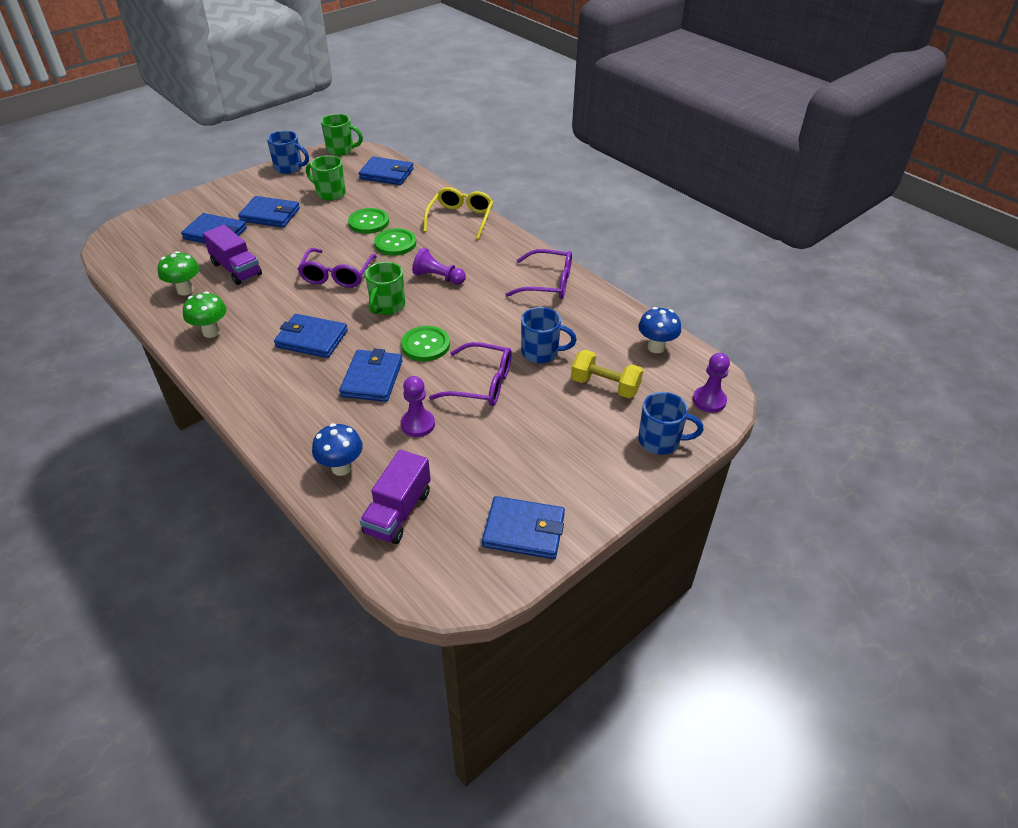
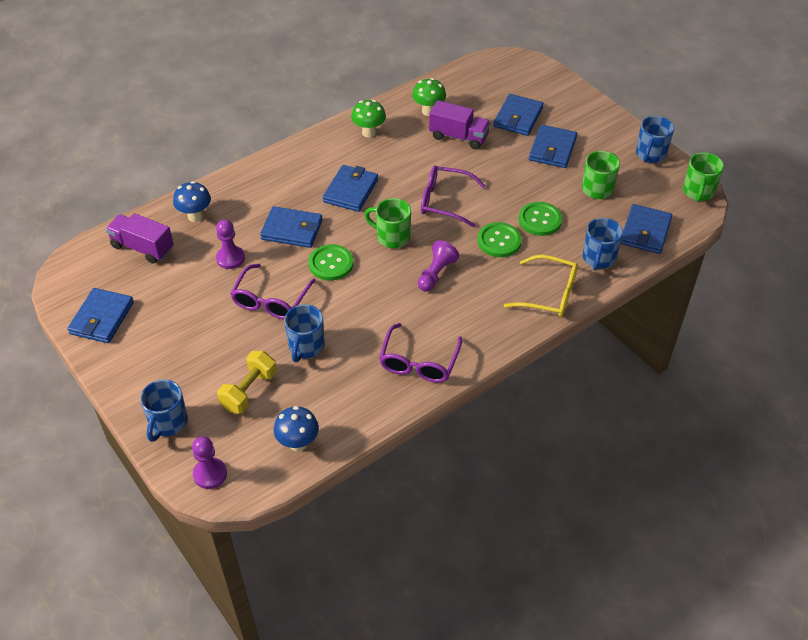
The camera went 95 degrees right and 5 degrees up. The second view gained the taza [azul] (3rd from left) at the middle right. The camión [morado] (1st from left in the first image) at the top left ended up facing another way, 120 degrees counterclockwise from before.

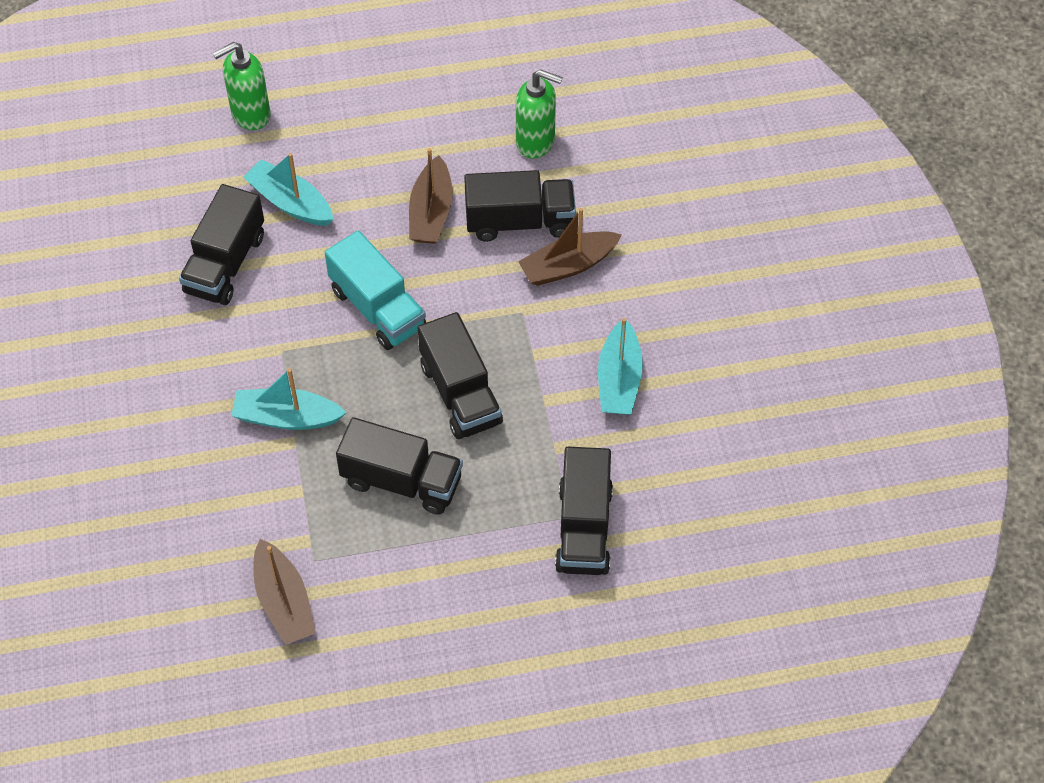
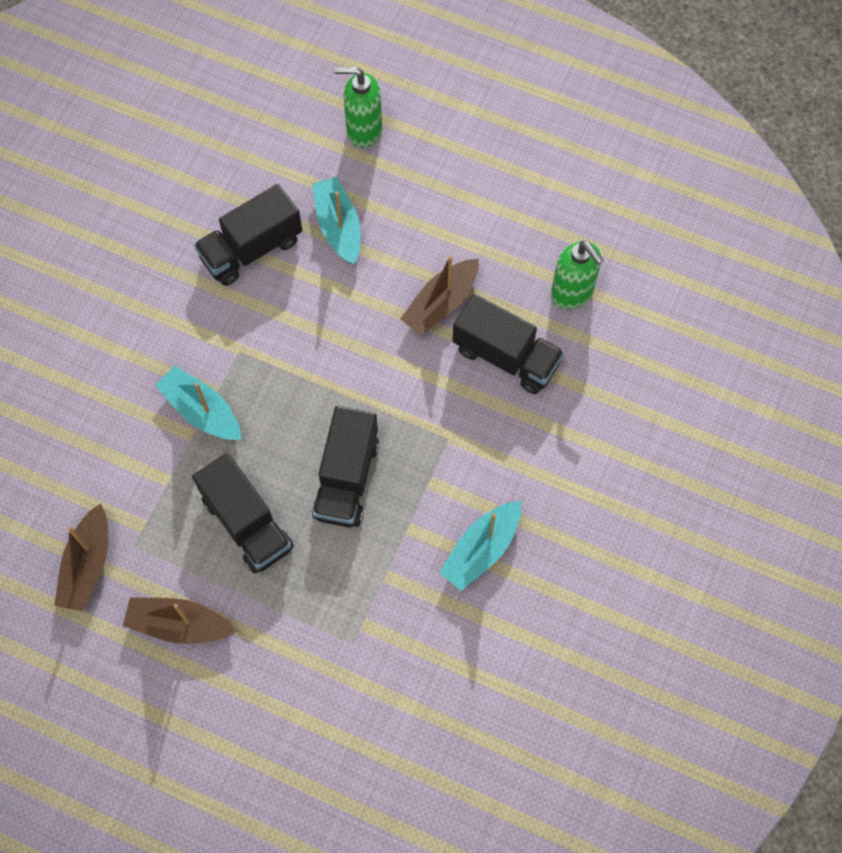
The camera went 35 degrees right and 10 degrees up. The second view lost the camión [turquesa] at the centre. The second view lost the camión [negro] (5th from left) at the centre. The barco [marrón] (3rd from left in the first image) ended up elsewhere, having gone from the top centre to the bottom left.

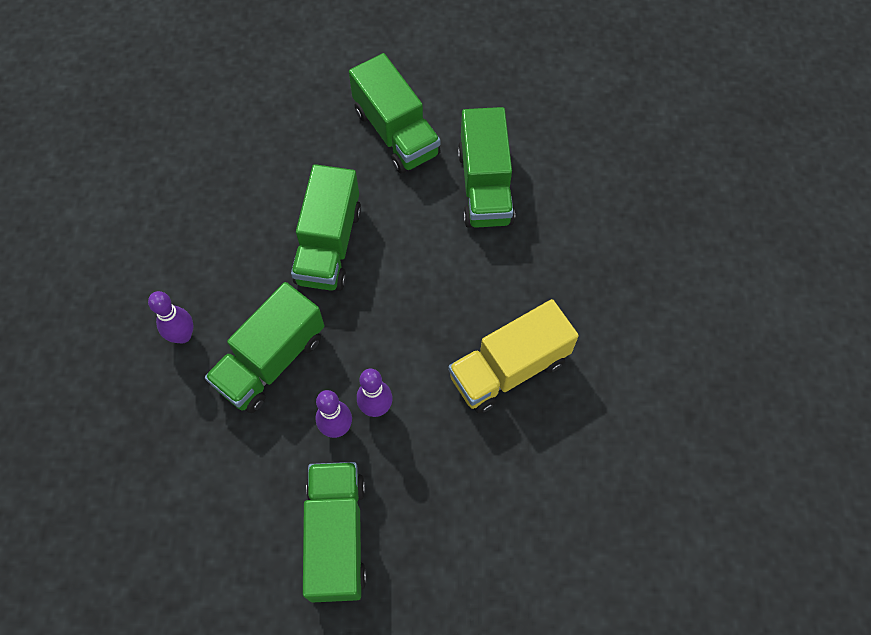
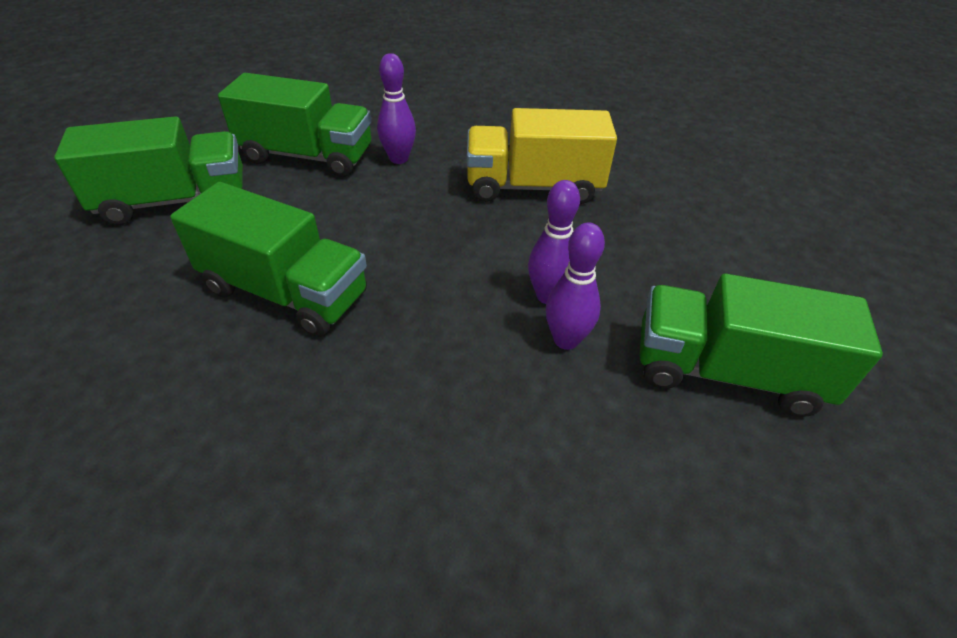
The camera went 75 degrees left and 20 degrees down. The second view lost the camión [verde] (1st from left) at the middle left. The bolo [morado] (1st from left) ended up elsewhere, having gone from the middle left to the top centre. The camión [amarillo] at the centre ended up facing another way, 105 degrees clockwise from before.

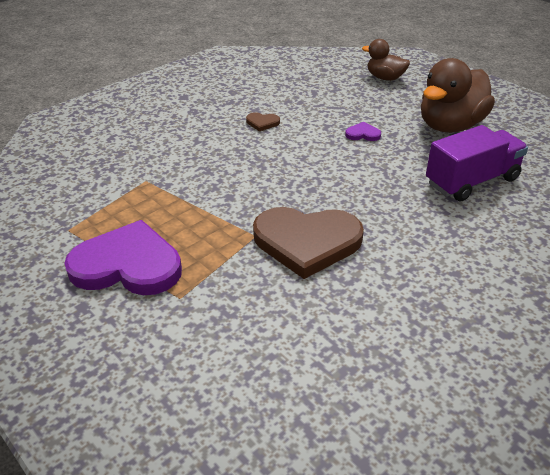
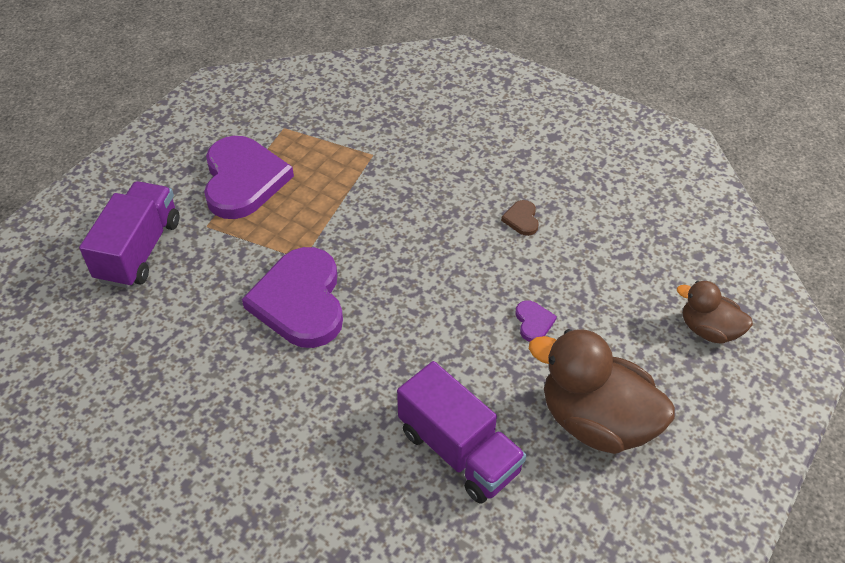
The camera went 75 degrees right and 10 degrees up. The second view gained the camión [morado] (1st from left) at the middle left. What was the corazón [marrón] (2nd from left) at the centre turned into the corazón [morado] (2nd from left) at the centre. The pato [marrón] (1st from left in the first image) at the top right ended up facing another way, 75 degrees counterclockwise from before.

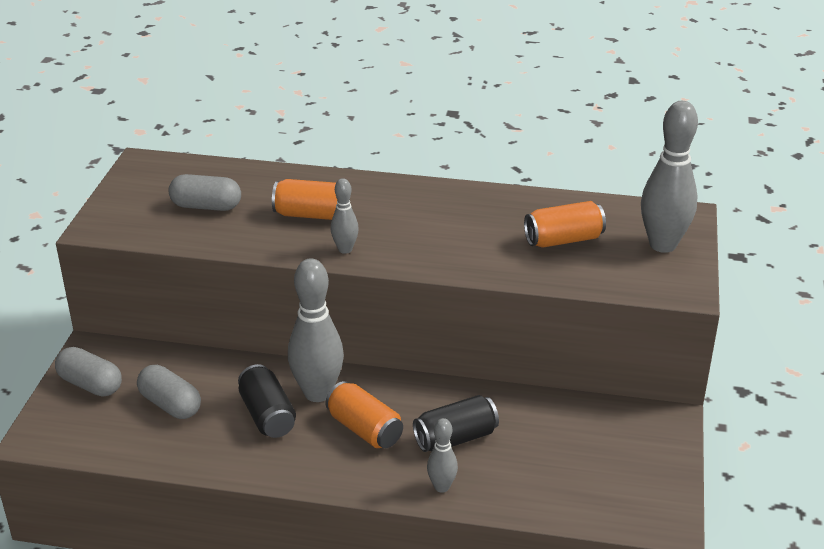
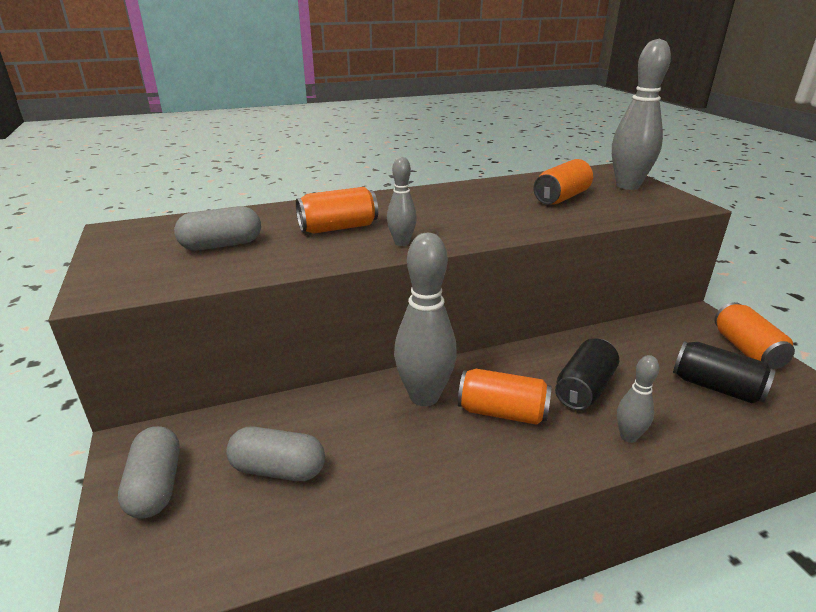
The camera went 30 degrees left and 5 degrees down. The second view gained the lata [naranja] (4th from left) at the middle right. The lata [negro] (1st from left in the first image) ended up elsewhere, having gone from the bottom left to the middle right. The cápsula [gris] (1st from left) at the bottom left ended up facing another way, 75 degrees clockwise from before.

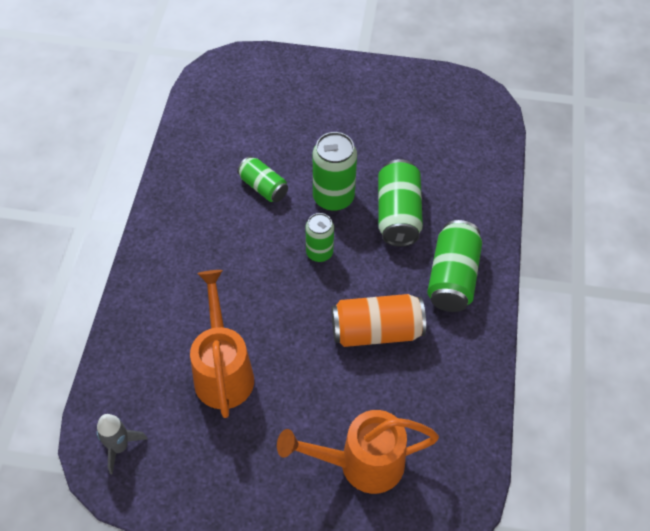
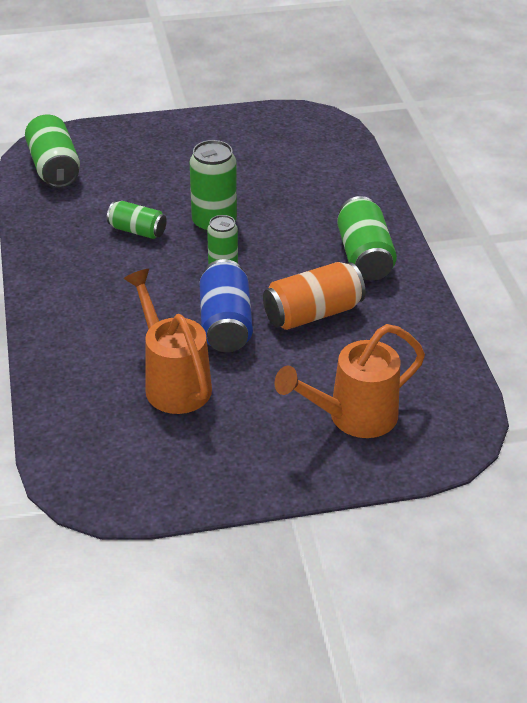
The camera went 20 degrees left and 15 degrees down. The second view lost the cohete [gris] at the bottom left. The second view gained the lata [azul] at the centre. The lata [verde] (4th from left in the first image) ended up elsewhere, having gone from the centre to the top left.

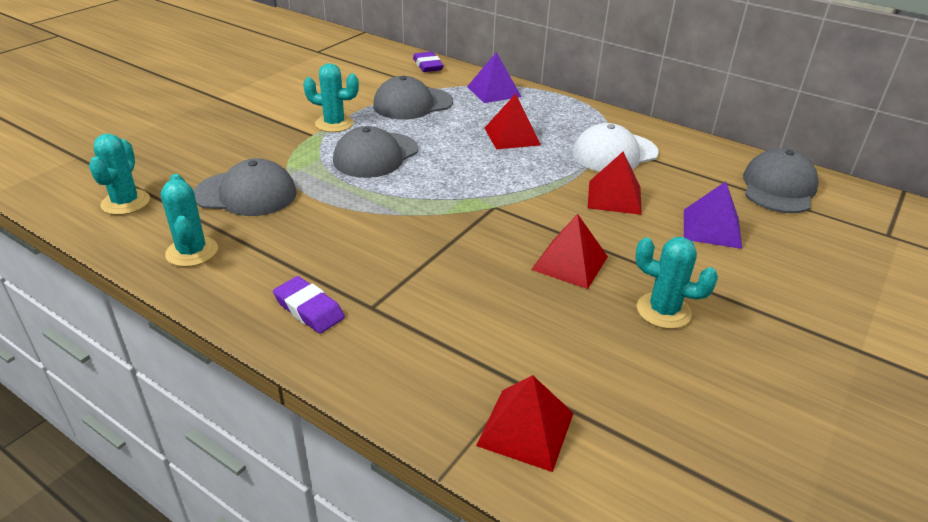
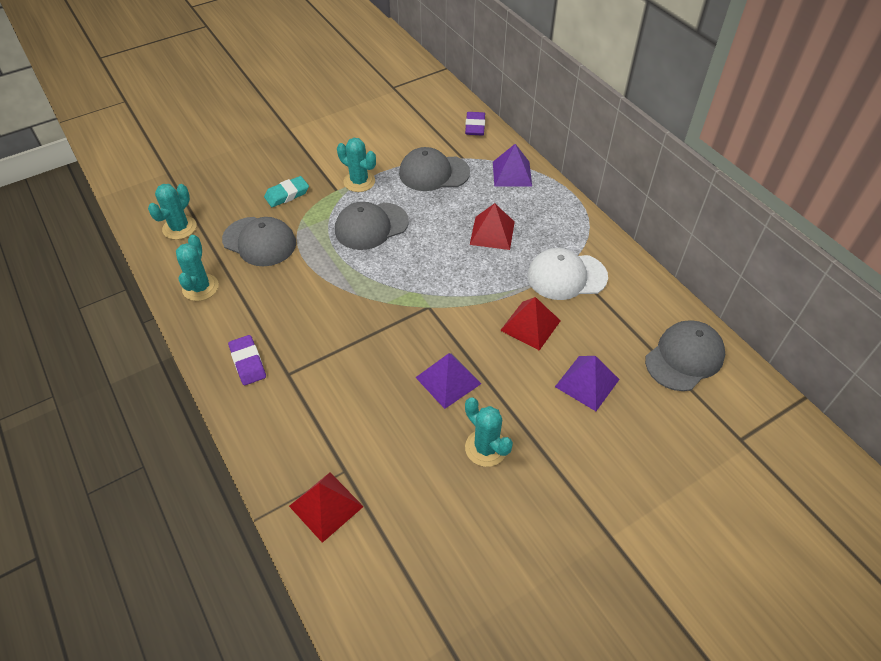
The camera went 25 degrees right and 15 degrees up. The second view gained the goma de borrar [turquesa] at the top left. What was the pirámide [rojo] (3rd from left) at the centre turned into the pirámide [morado] (1st from left) at the centre.

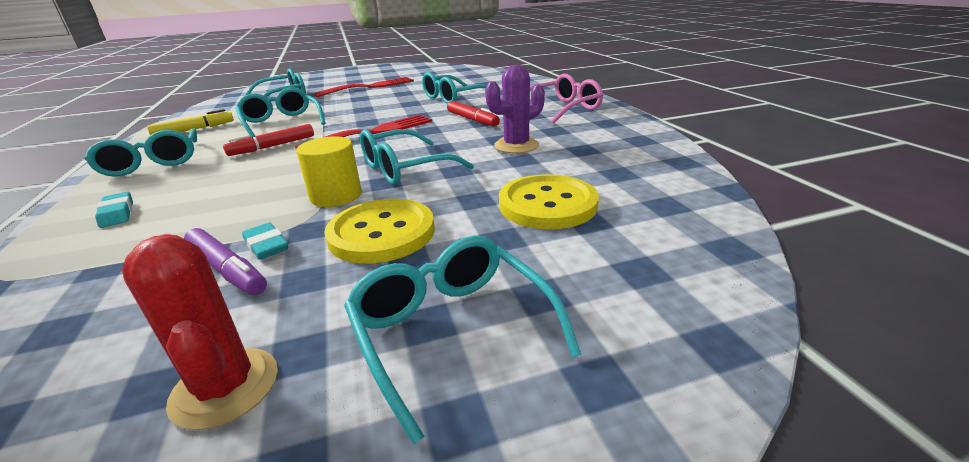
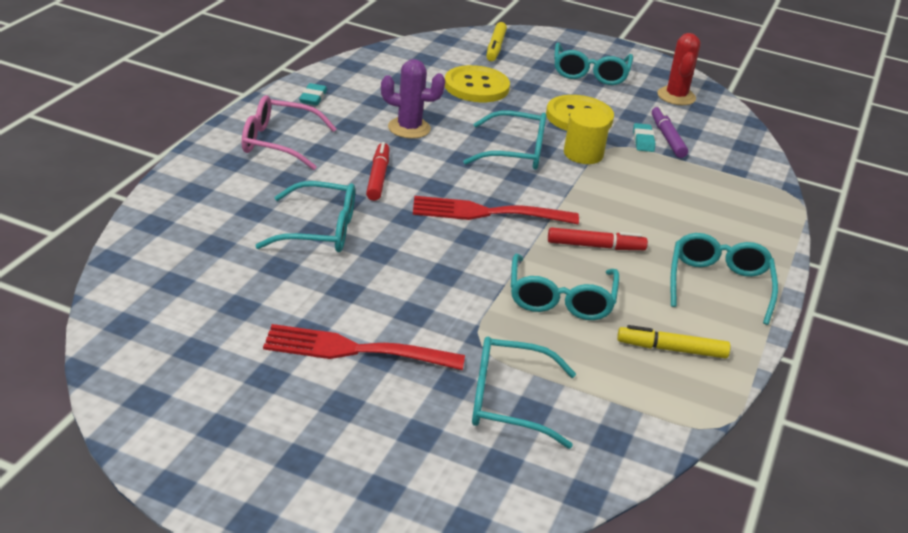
The camera went 145 degrees left and 5 degrees up. The second view gained the rotulador [amarillo] (1st from left) at the top centre. The goma de borrar [turquesa] (1st from left) ended up elsewhere, having gone from the middle left to the top centre.

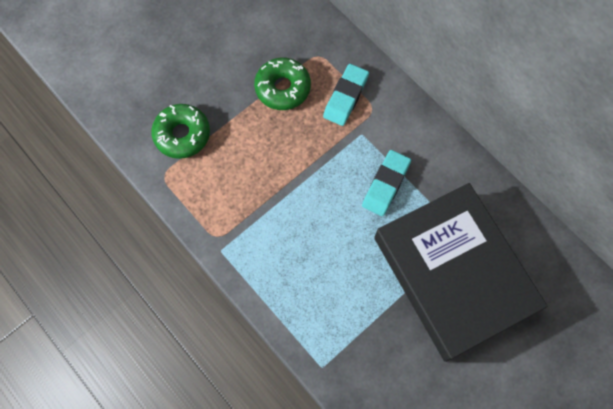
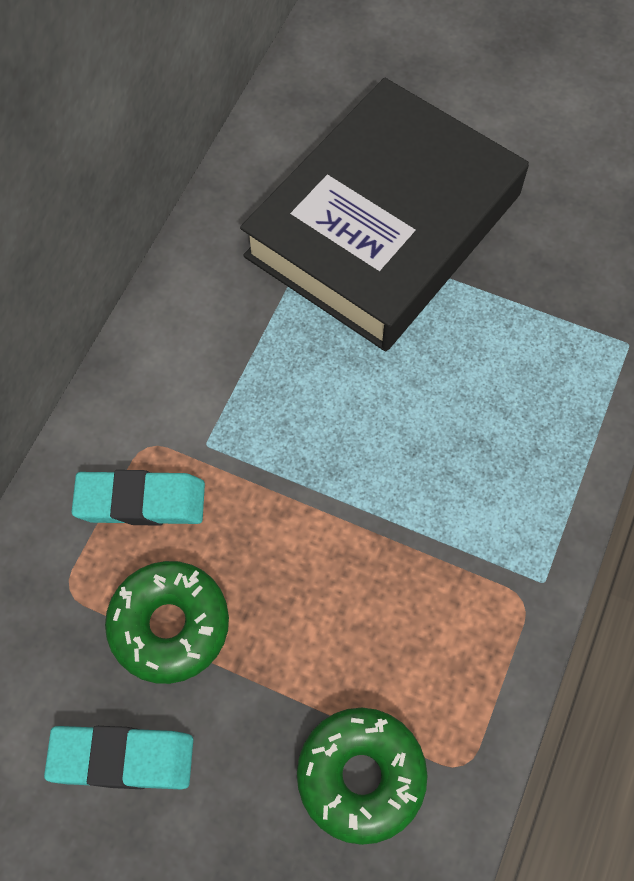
The camera went 115 degrees left and 5 degrees down. The goma de borrar [turquesa] (2nd from left in the first image) ended up elsewhere, having gone from the centre to the bottom left.

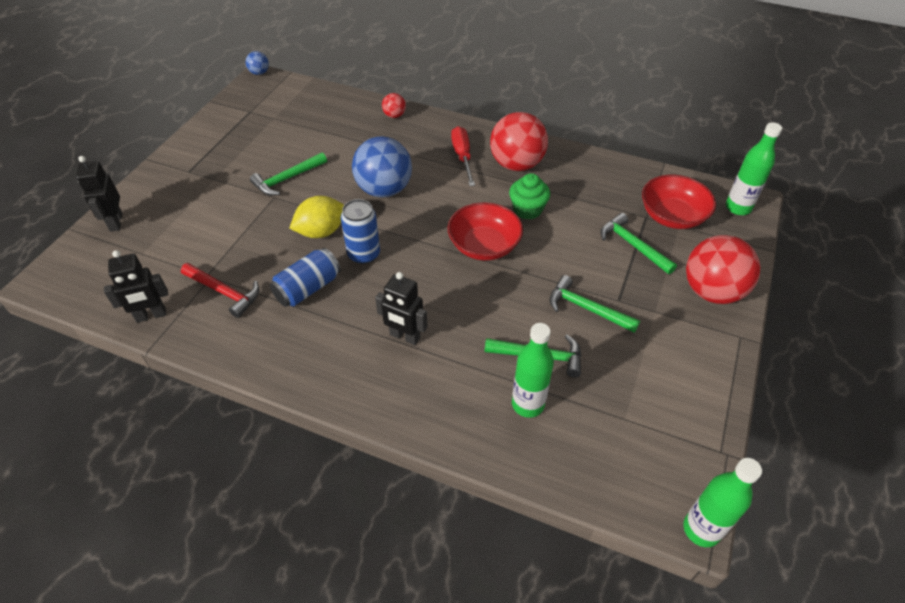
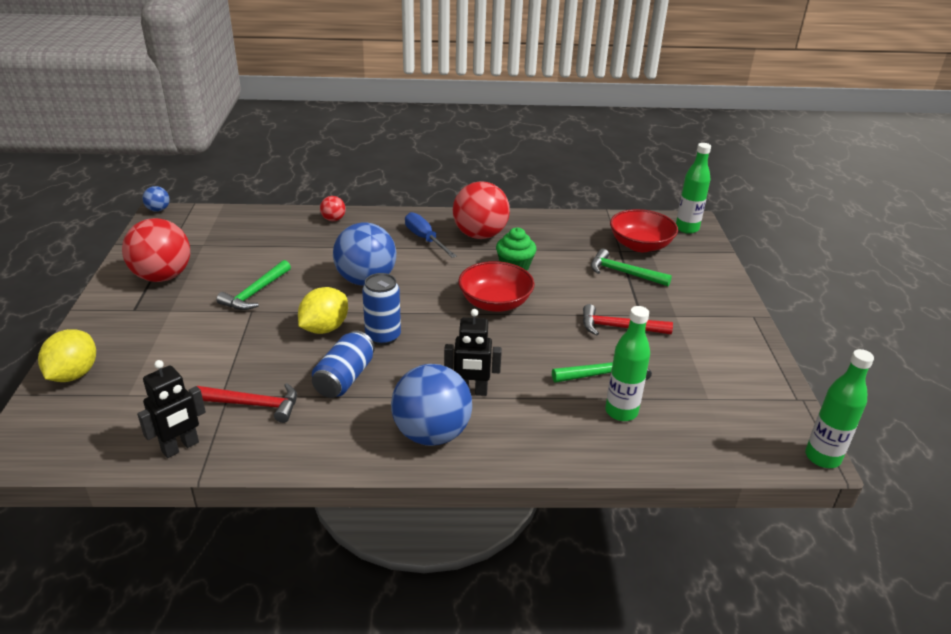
The camera went 25 degrees left and 15 degrees down. The second view gained the pelota [azul] (3rd from left) at the centre. The pelota [rojo] (3rd from left in the first image) ended up elsewhere, having gone from the middle right to the middle left. Where the robot [negro] (1st from left) stood at the top left, the limón [amarillo] (1st from left) came to stand at the middle left. What was the destornillador [rojo] at the top centre turned into the destornillador [azul] at the centre. What was the martillo [verde] (3rd from left) at the centre turned into the martillo [rojo] (2nd from left) at the centre.

